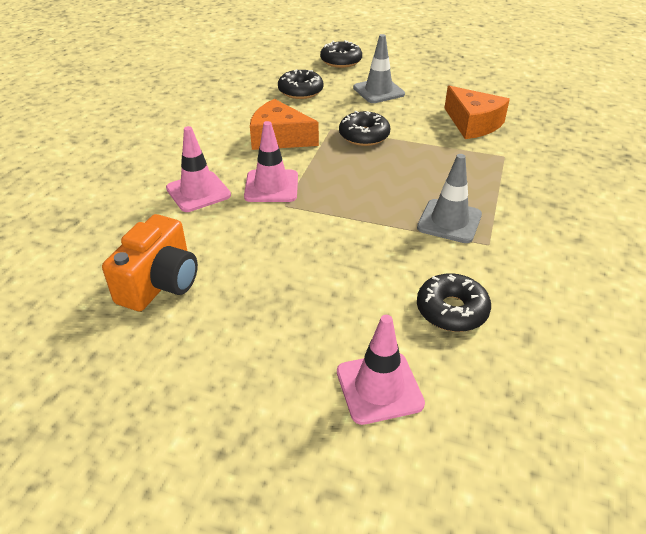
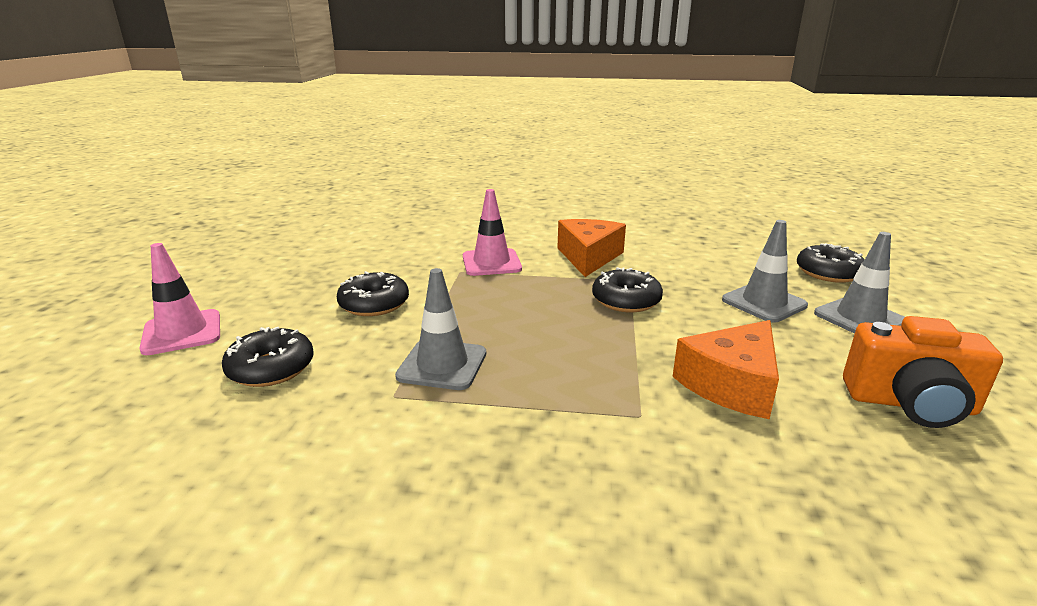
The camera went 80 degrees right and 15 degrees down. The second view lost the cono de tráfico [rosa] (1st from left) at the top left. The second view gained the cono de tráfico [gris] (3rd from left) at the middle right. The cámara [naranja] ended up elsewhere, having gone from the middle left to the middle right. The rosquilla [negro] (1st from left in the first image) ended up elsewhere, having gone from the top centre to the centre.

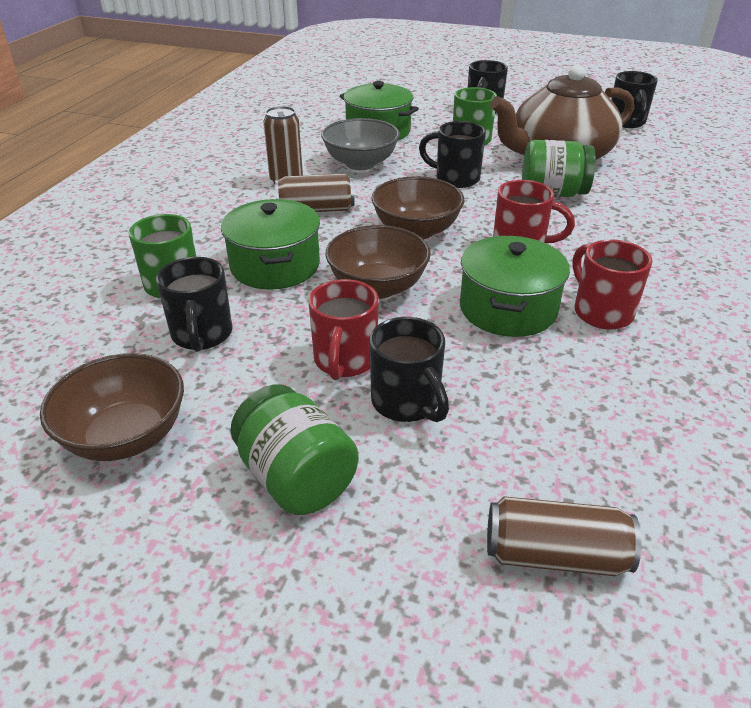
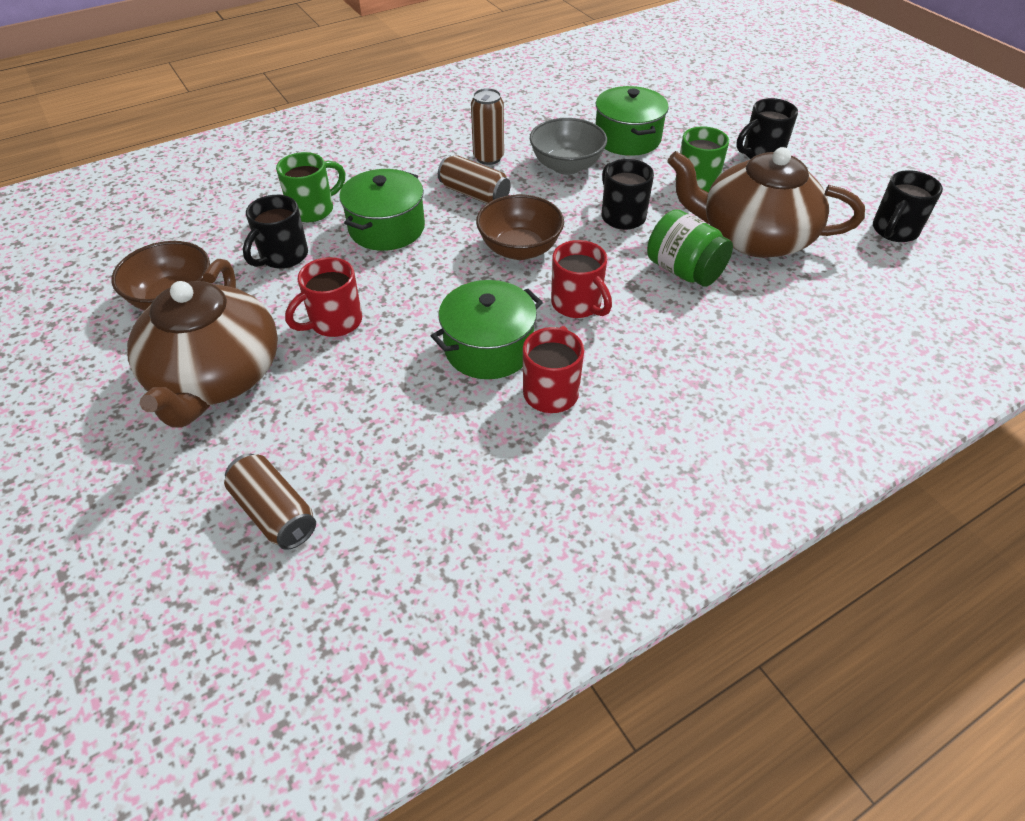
The camera went 40 degrees right and 10 degrees up. The second view lost the cuenco [marrón] (2nd from left) at the centre. The second view lost the taza [negro] (2nd from left) at the centre. Where the tarro [verde] (1st from left) stood at the centre, the tetera [marrón] (1st from left) came to stand at the middle left.

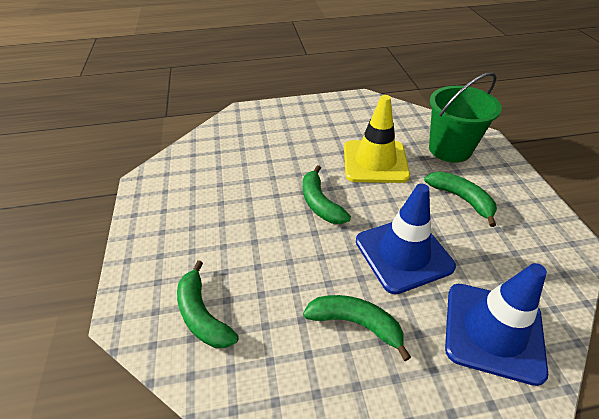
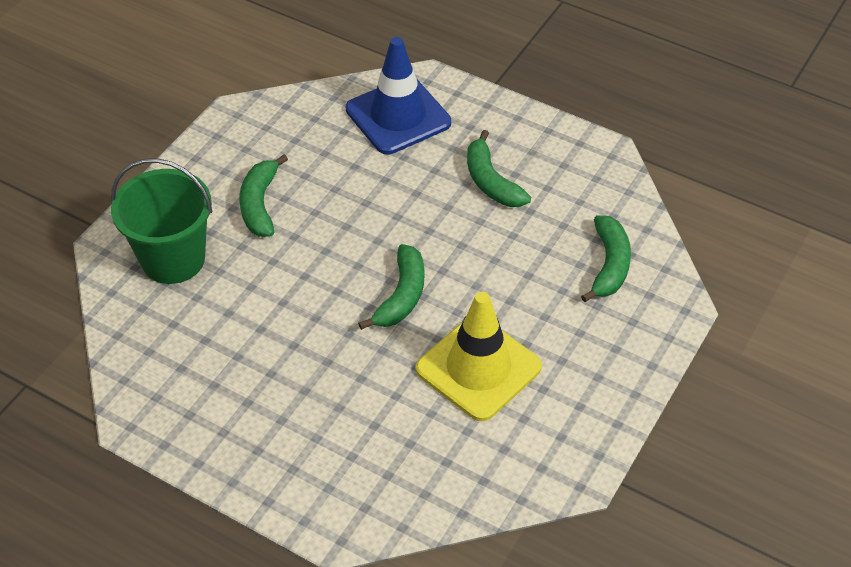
The camera went 140 degrees left and 5 degrees up. The second view lost the cono de tráfico [azul] (1st from left) at the middle right. The cono de tráfico [amarillo] ended up elsewhere, having gone from the top centre to the centre.

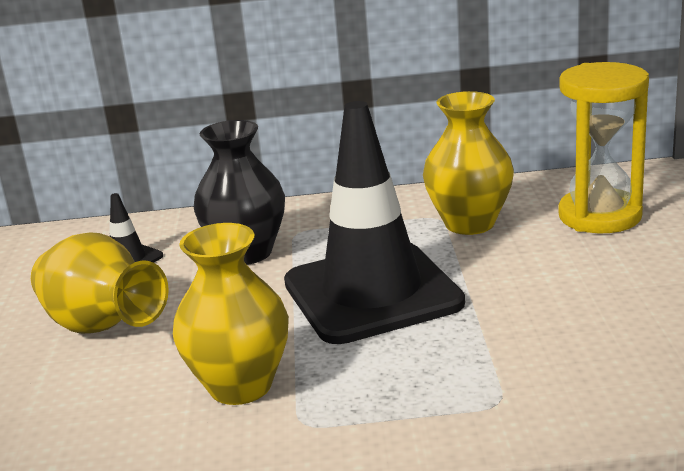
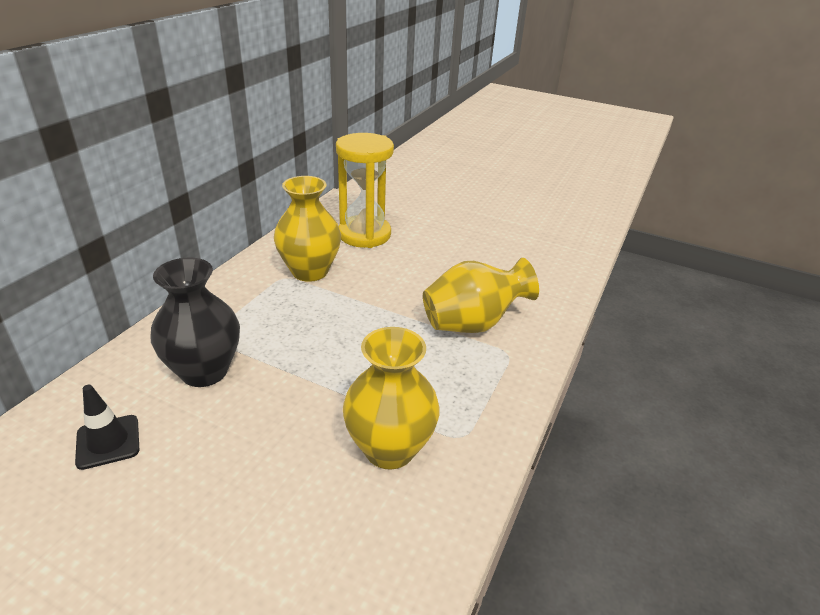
The camera went 65 degrees left and 10 degrees up. The second view lost the cono de tráfico [negro] (2nd from left) at the centre. The florero [amarillo] (1st from left in the first image) ended up elsewhere, having gone from the middle left to the centre.

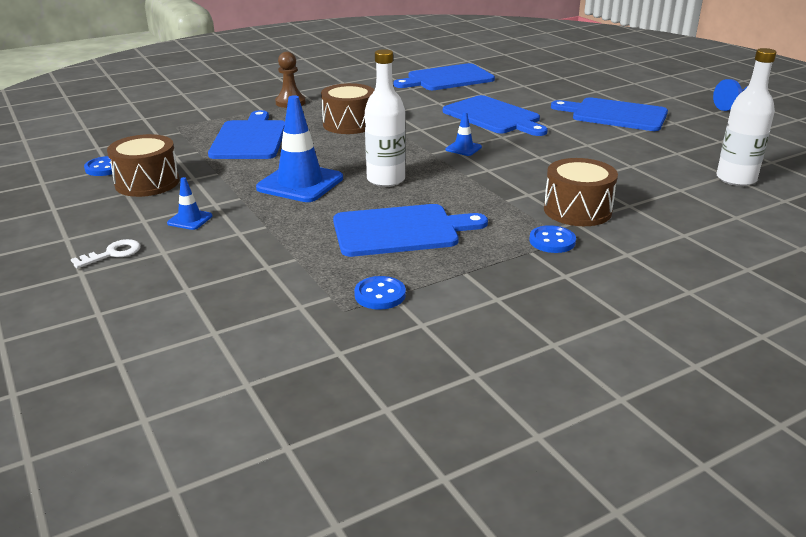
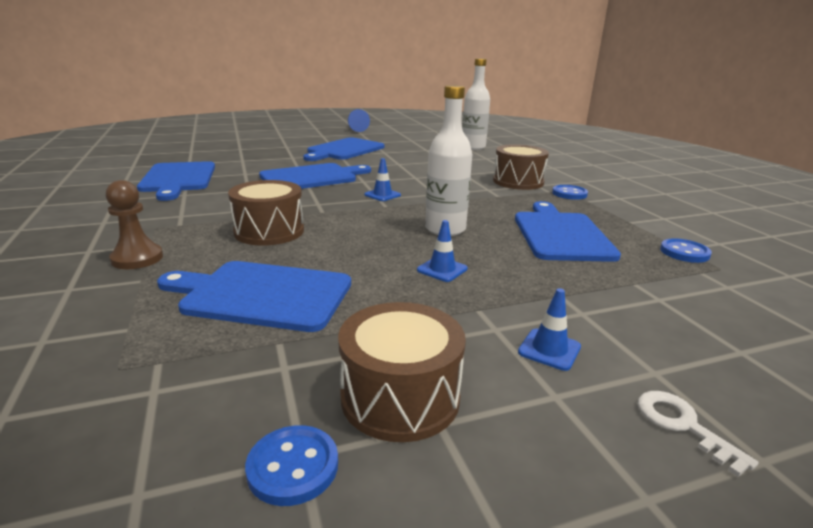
The camera went 80 degrees left and 5 degrees down. The size of the cono de tráfico [azul] (2nd from left) at the top centre changed by a factor of 0.47.

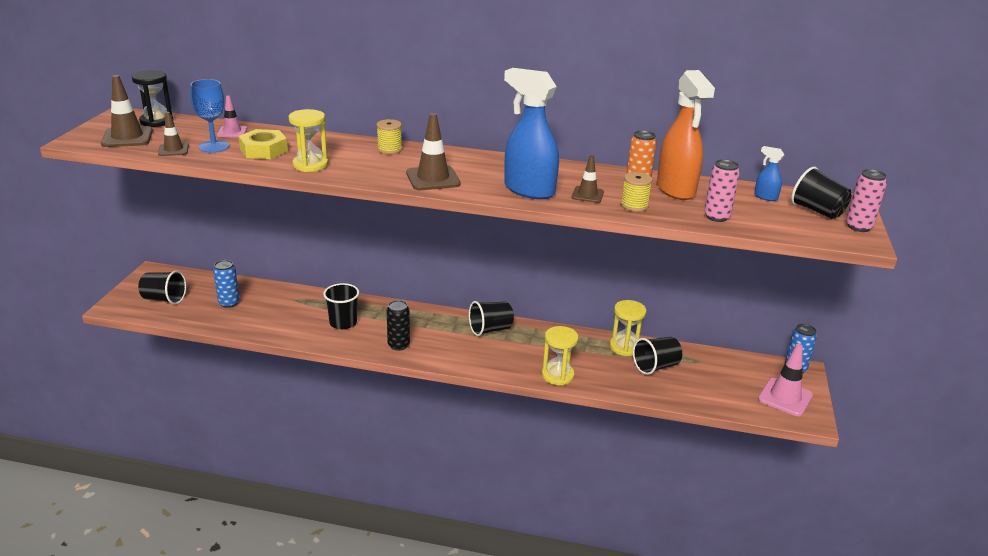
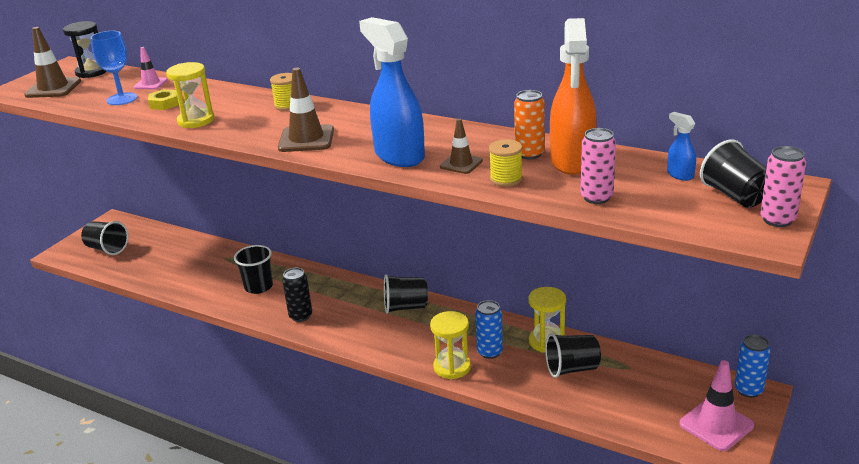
The camera went 20 degrees right and 0 degrees up. The second view lost the cono de tráfico [marrón] (2nd from left) at the top left. The lata [azul] (1st from left) ended up elsewhere, having gone from the middle left to the bottom centre. The size of the tuerca [amarillo] at the top left changed by a factor of 0.66.

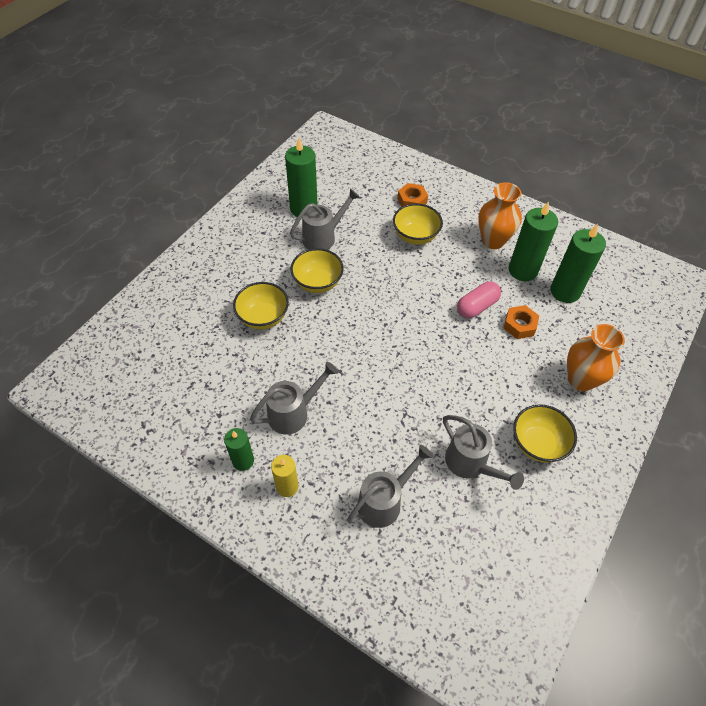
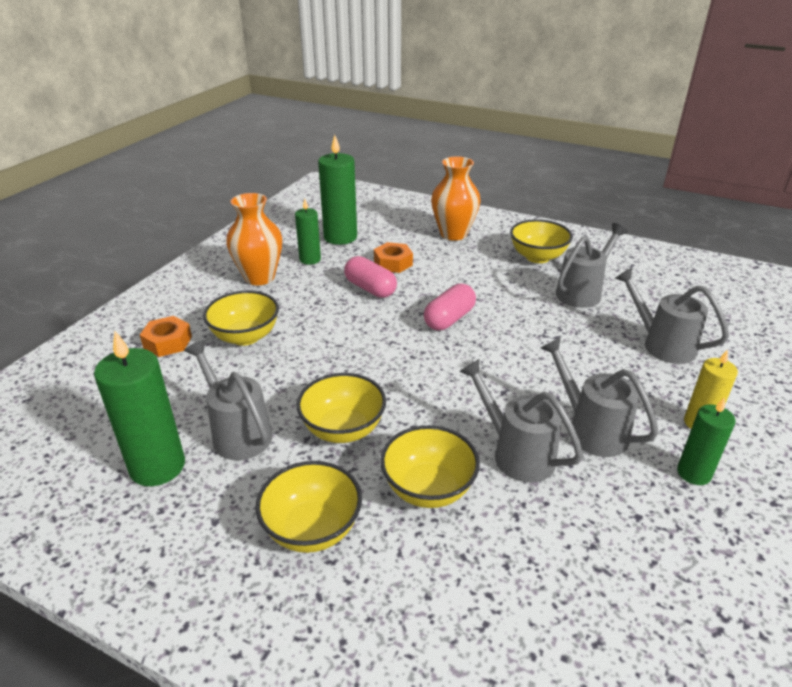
The camera went 95 degrees left and 20 degrees down. The second view gained the cuenco [amarillo] (2nd from left) at the bottom centre. The second view gained the cápsula [rosa] (2nd from left) at the centre. The second view gained the regadera [gris] (2nd from left) at the centre. The size of the vela [verde] (3rd from left in the first image) at the middle right changed by a factor of 0.60.

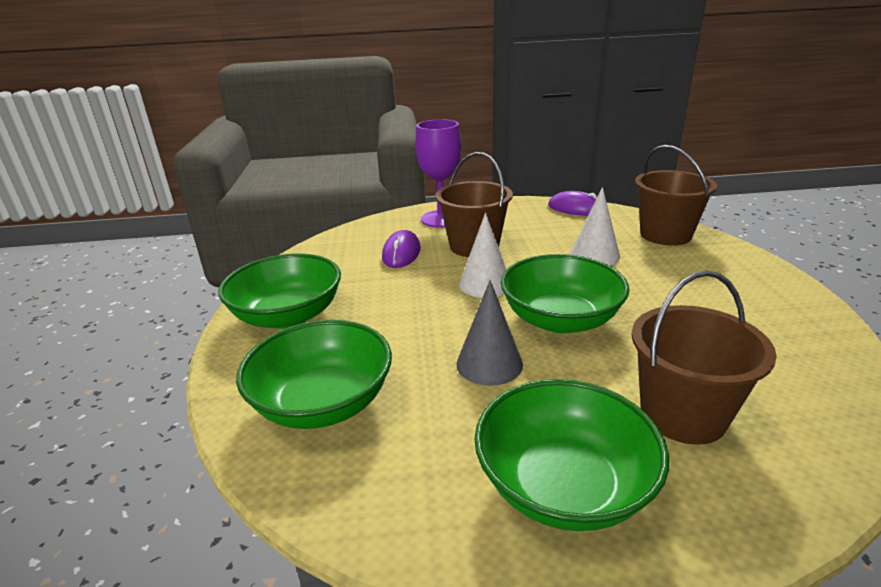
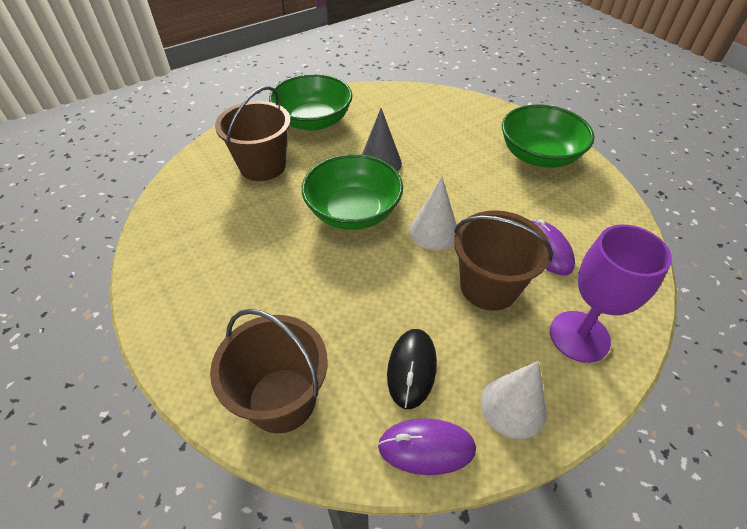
The camera went 150 degrees right and 20 degrees up. The second view lost the cuenco [verde] (2nd from left) at the centre. The second view gained the ratón [negro] at the bottom centre. The cono [blanco] (2nd from left) ended up elsewhere, having gone from the middle right to the bottom right.

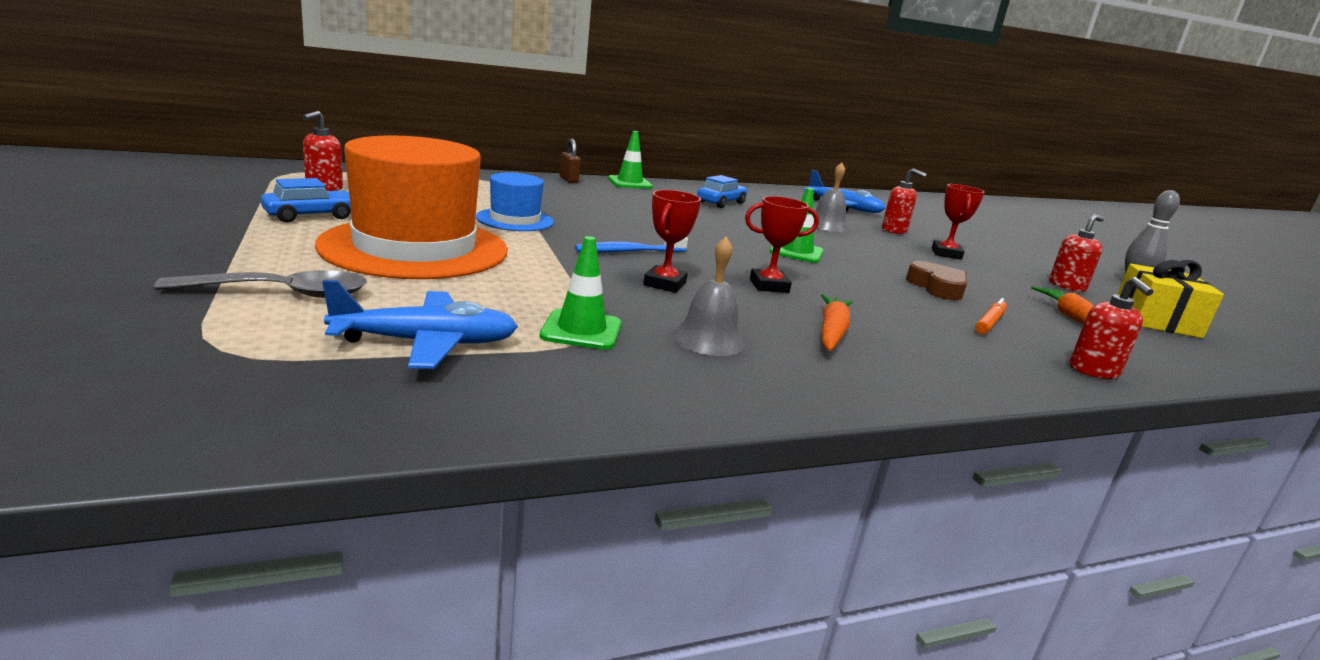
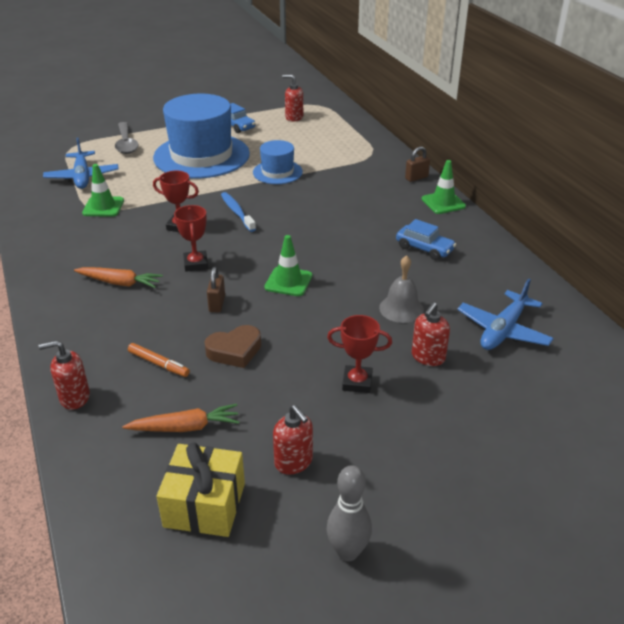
The camera went 90 degrees right and 15 degrees up. The second view lost the campana [gris] (1st from left) at the centre. The second view gained the candado [marrón] (1st from left) at the centre. What was the sombrero [naranja] at the top left turned into the sombrero [azul] (1st from left) at the top left.

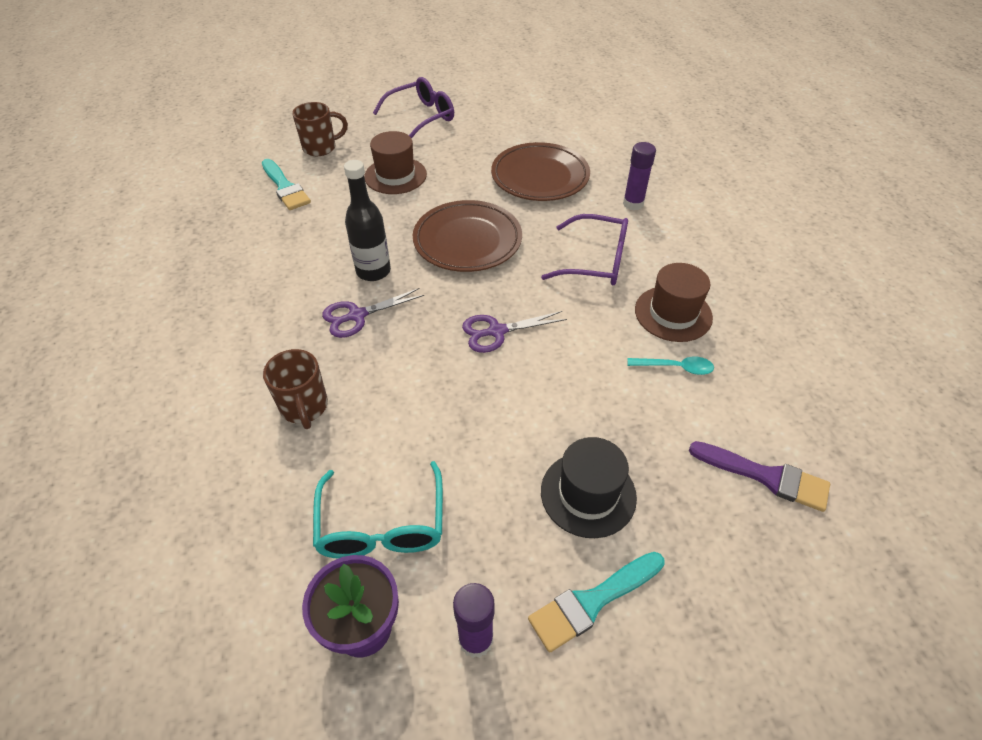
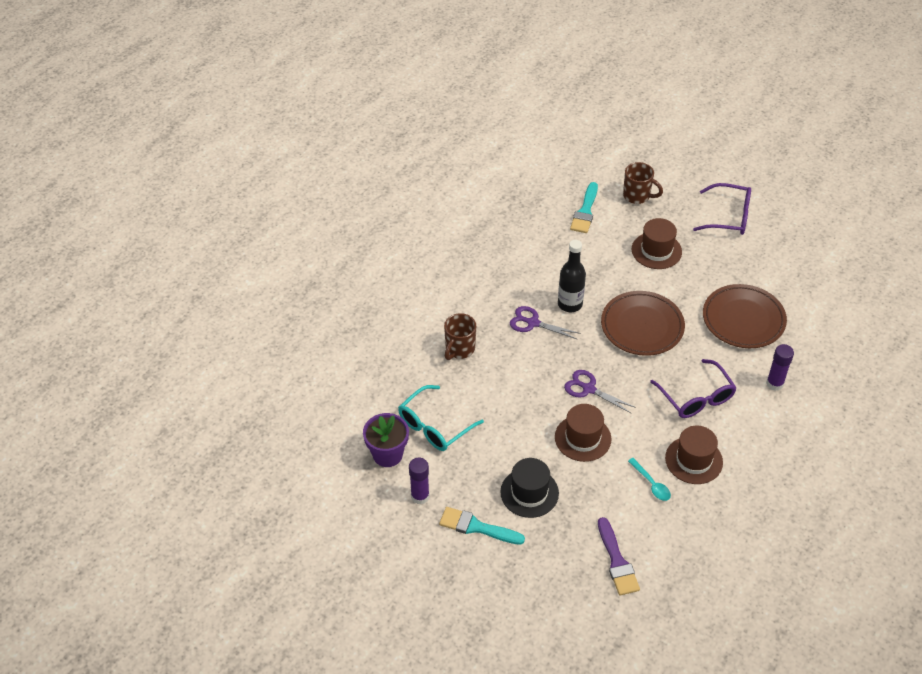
The camera went 50 degrees right and 0 degrees up. The second view gained the sombrero [marrón] (1st from left) at the centre.

